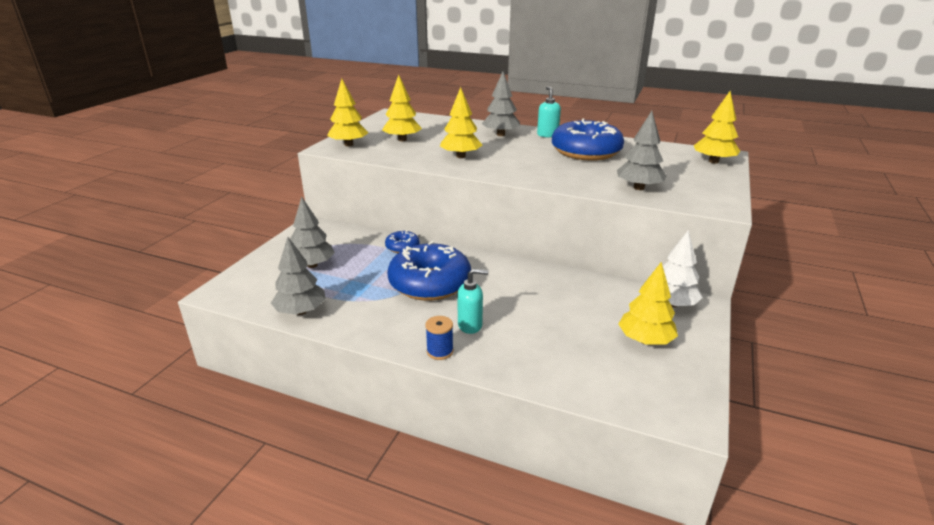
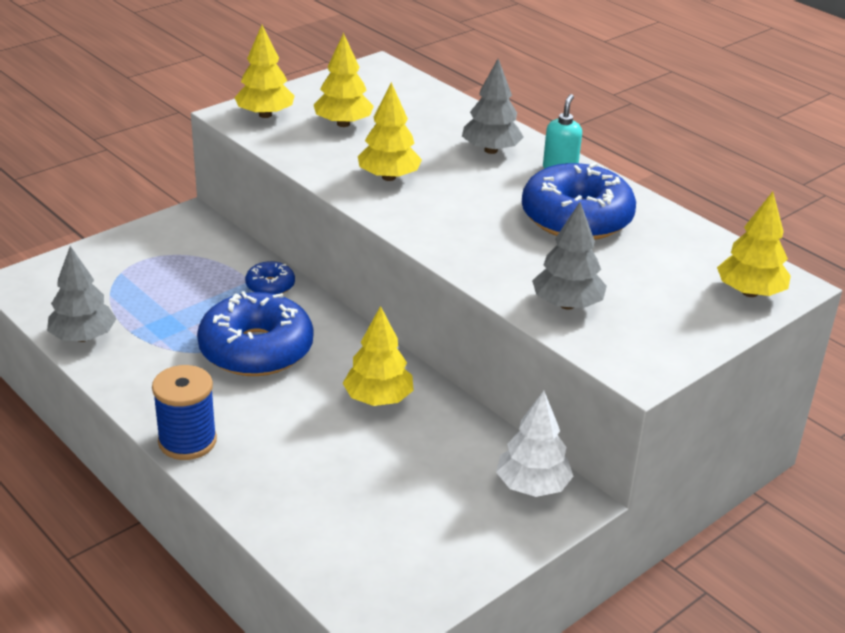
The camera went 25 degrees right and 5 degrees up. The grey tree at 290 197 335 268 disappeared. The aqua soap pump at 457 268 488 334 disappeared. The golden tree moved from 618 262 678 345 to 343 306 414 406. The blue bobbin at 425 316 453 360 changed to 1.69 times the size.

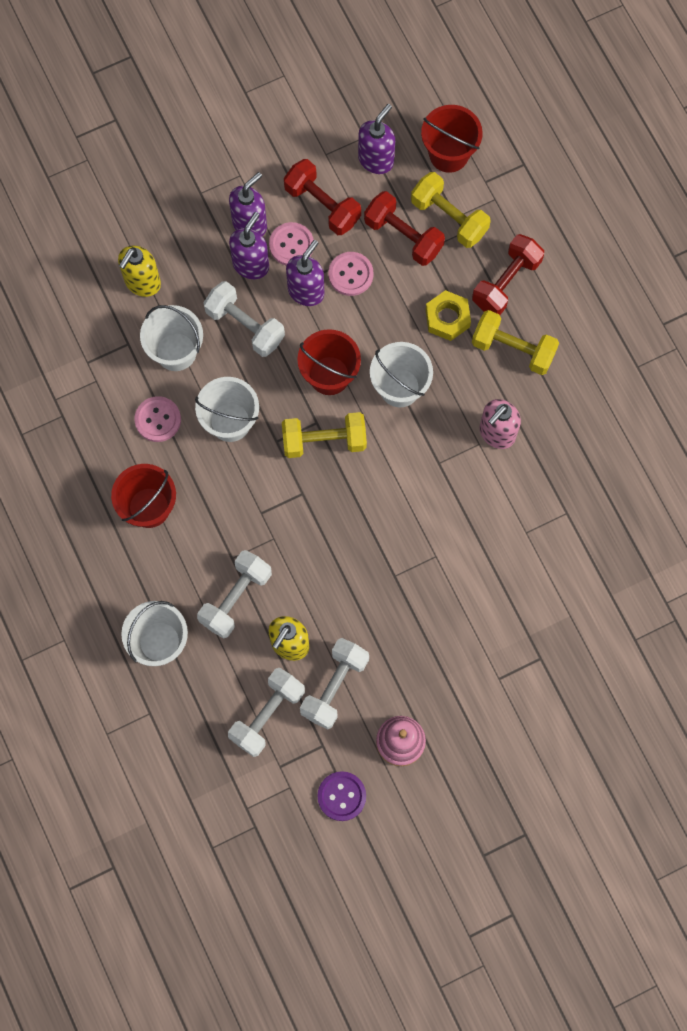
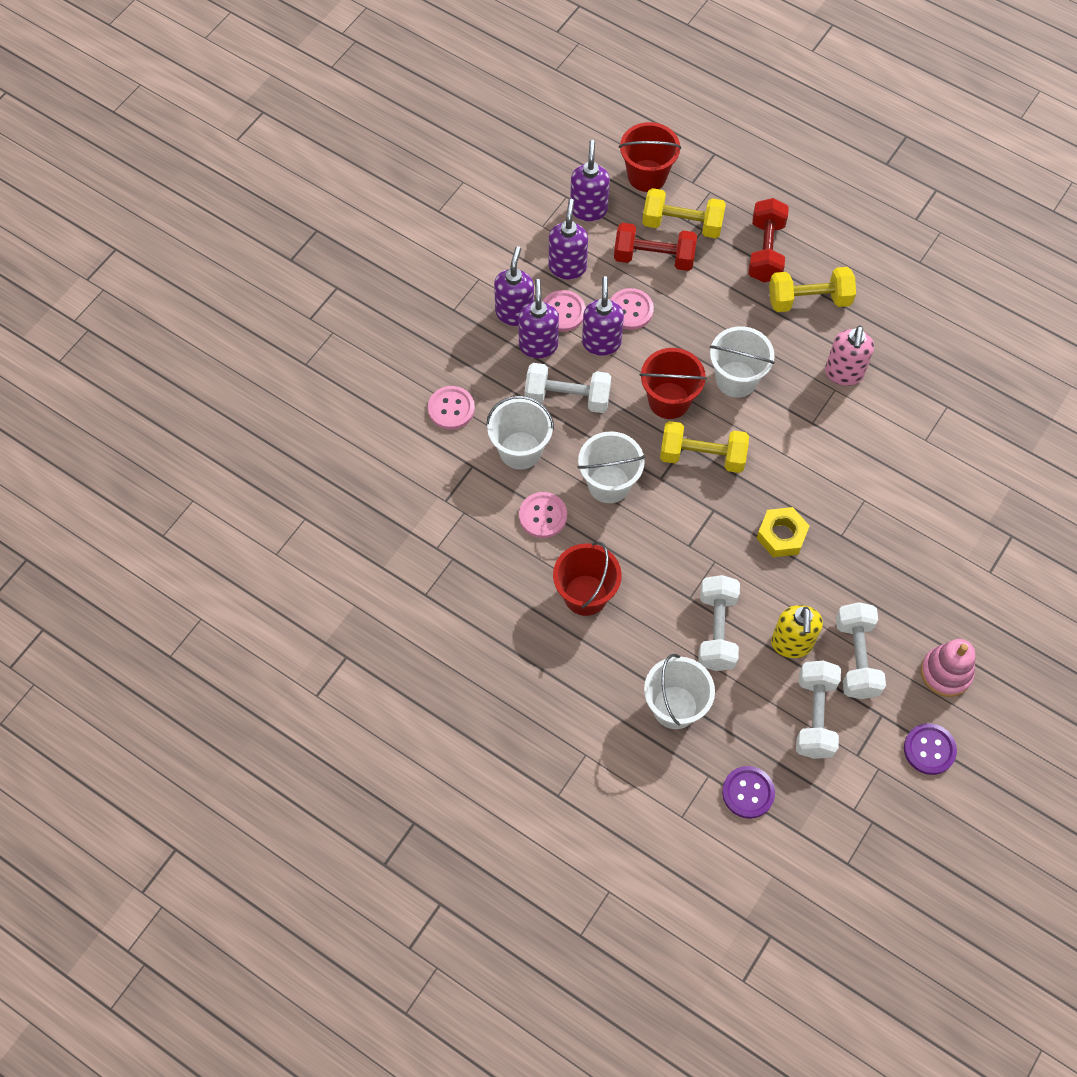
The camera went 30 degrees left and 10 degrees down. The violet sewing button at 722 766 775 819 appeared. The golden hex nut moved from 425 290 471 341 to 756 507 809 557. The golden soap pump at 118 246 161 297 was replaced by the pink sewing button at 428 386 475 430. The scarlet dumbbell at 284 159 361 235 was replaced by the violet soap pump at 549 199 588 279. The golden dumbbell at 282 412 367 458 turned 45 degrees clockwise.

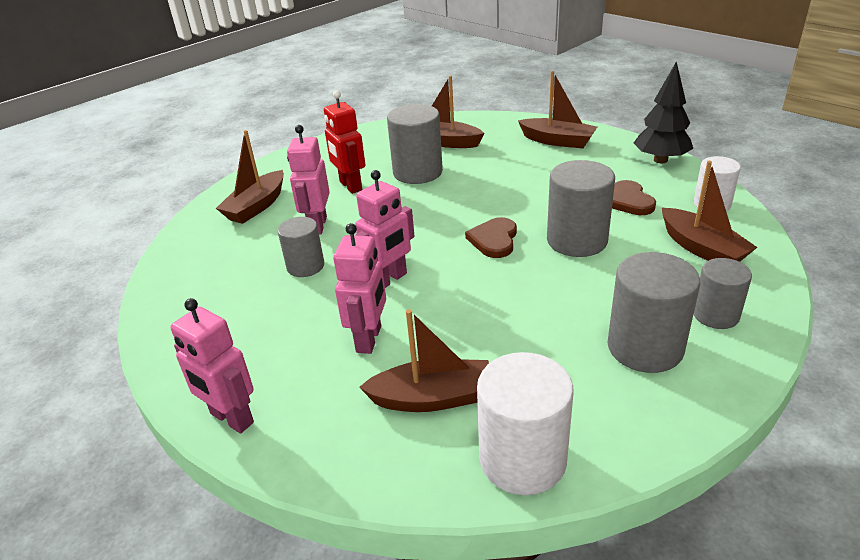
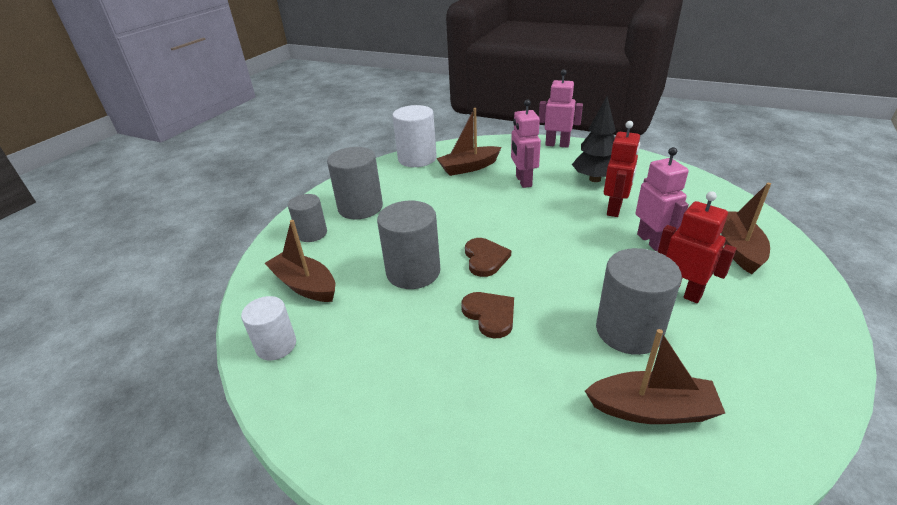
The camera went 160 degrees right and 0 degrees up. The pink robot figure at 354 170 415 288 disappeared. The russet toy boat at 518 71 597 148 disappeared. The russet love heart moved from 612 180 656 215 to 461 292 514 338. The jet-black tree moved from 634 61 693 163 to 572 97 616 182. The grey cylinder at 278 217 324 277 was replaced by the scarlet robot figure at 604 121 640 217.

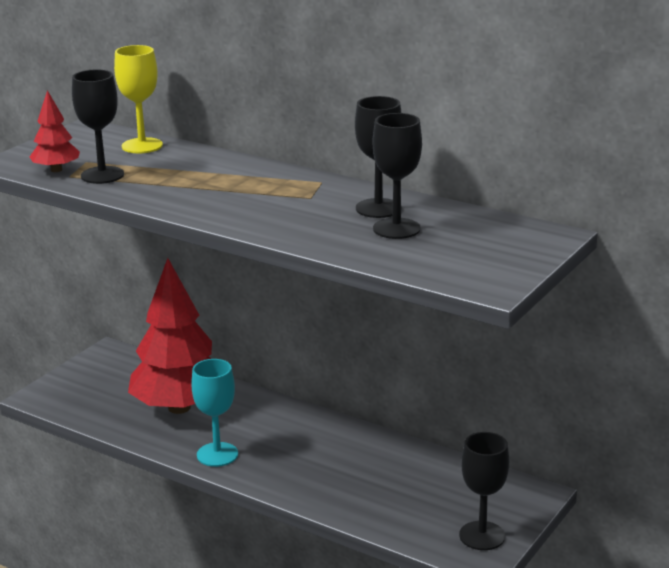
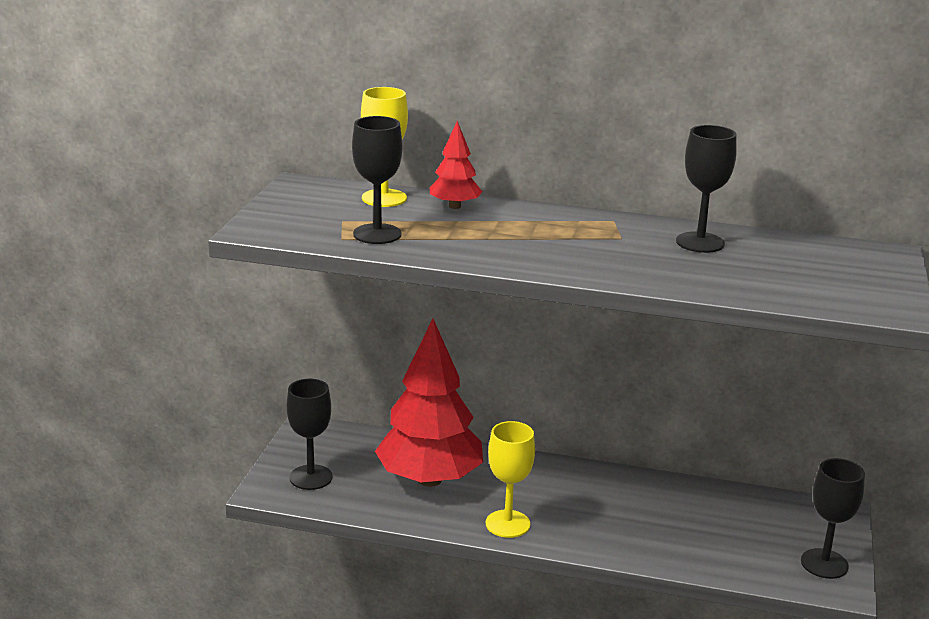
The camera went 20 degrees left and 0 degrees up. The scarlet tree moved from 30 90 80 172 to 430 121 483 209. The jet-black chalice moved from 373 113 422 239 to 287 379 332 490. The aqua chalice at 191 359 238 467 became the golden chalice at 486 421 535 538.

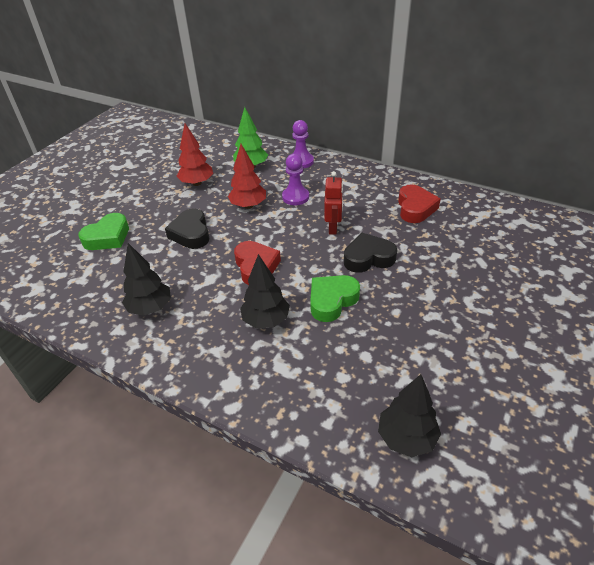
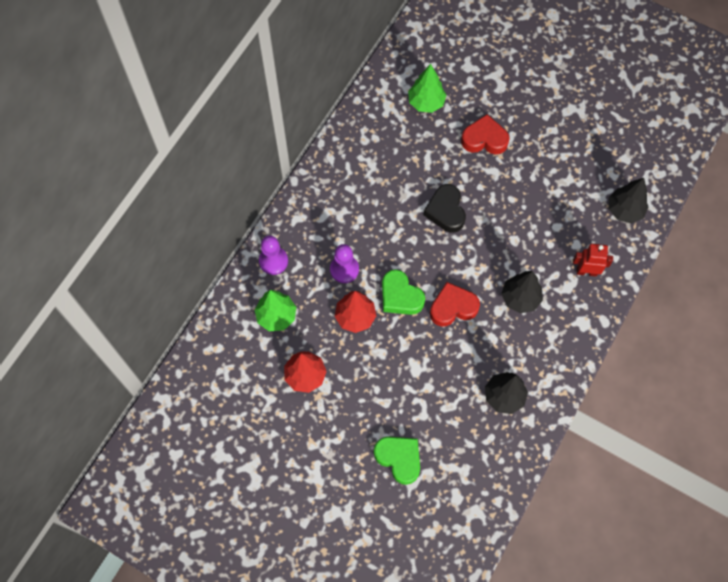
The camera went 90 degrees left and 25 degrees up. The jet-black love heart at 165 208 209 249 disappeared. The emerald tree at 408 64 446 113 appeared. The emerald love heart moved from 310 275 360 322 to 382 269 425 315. The scarlet robot figure moved from 324 171 343 235 to 573 244 613 277. The scarlet love heart moved from 398 184 441 223 to 461 114 510 154.

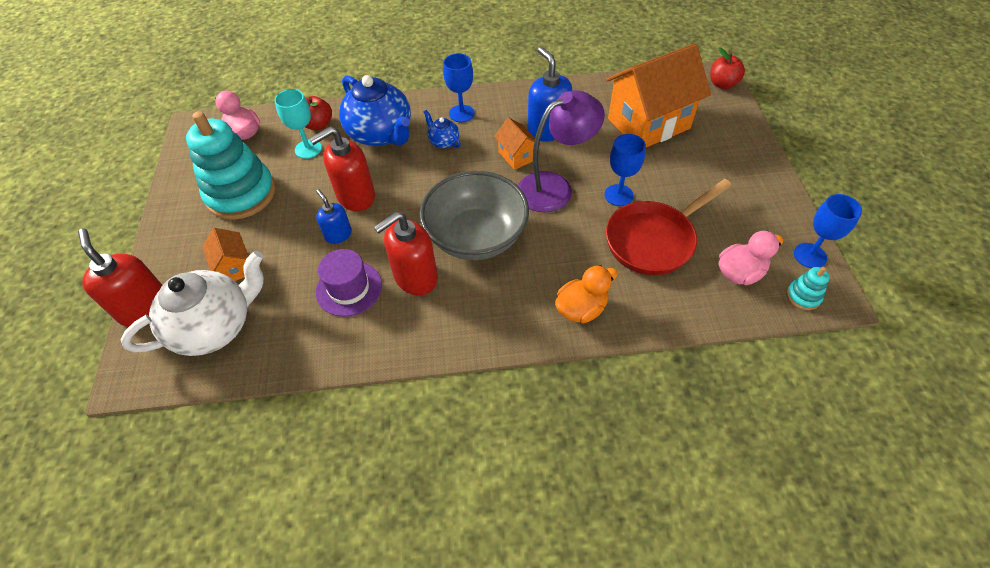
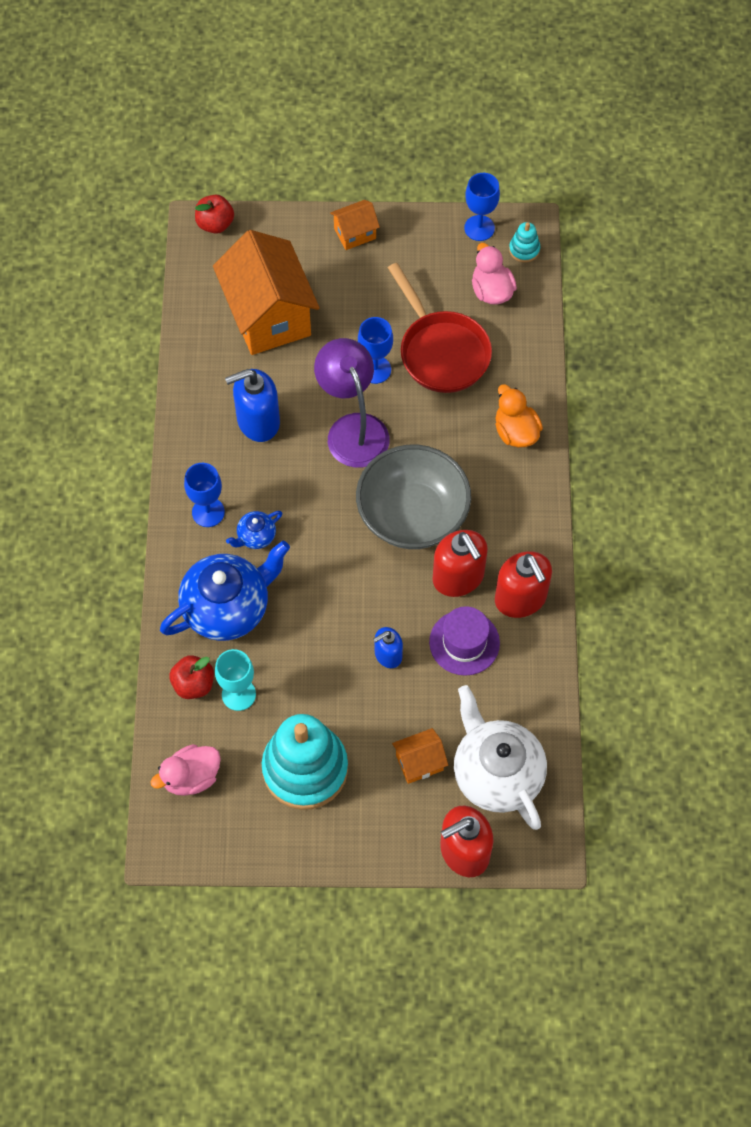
The camera went 85 degrees left and 10 degrees up. The scarlet soap pump moved from 309 127 375 211 to 495 551 552 618. The bright orange toy house moved from 494 117 541 170 to 330 200 380 250.

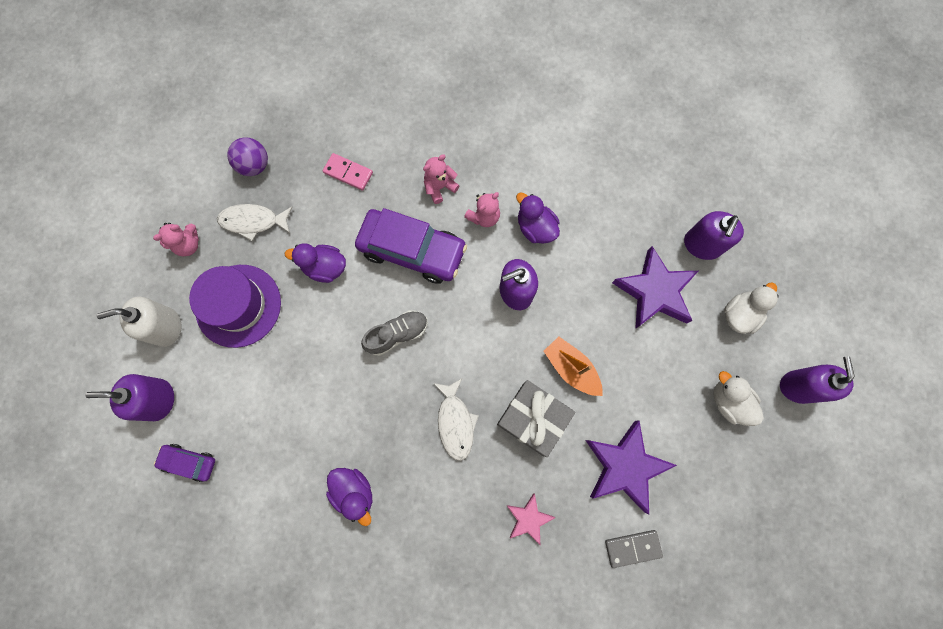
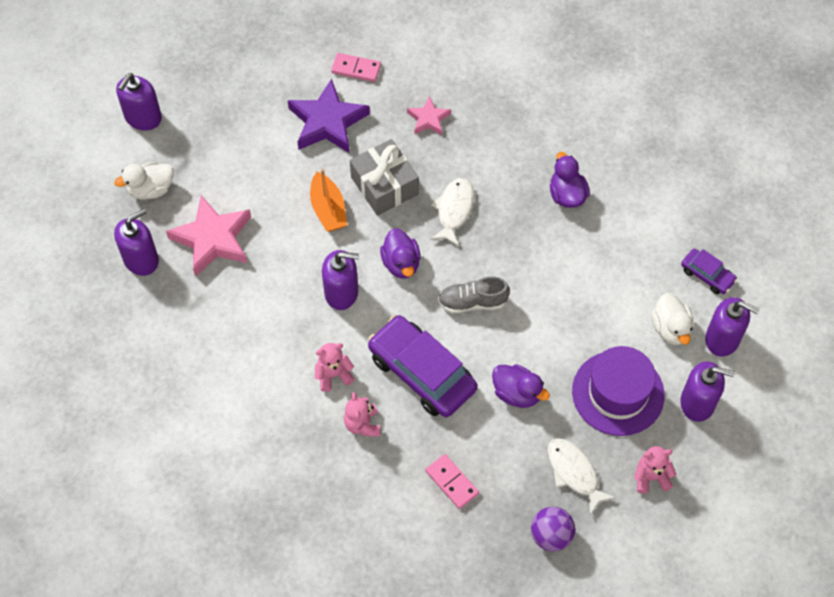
The camera went 155 degrees left and 15 degrees down. The violet toy duck moved from 516 192 560 244 to 380 228 421 279. The white toy duck moved from 713 371 764 426 to 651 293 693 345. The white soap pump at 96 297 182 347 became the violet soap pump at 680 361 735 422. The grey domino at 605 530 663 568 became the pink domino at 331 53 381 82. The violet star shape at 612 246 698 329 became the pink star shape at 166 195 251 277. The white fish figure at 217 204 293 241 turned 150 degrees counterclockwise. The pink teddy bear at 423 154 460 204 turned 90 degrees clockwise.

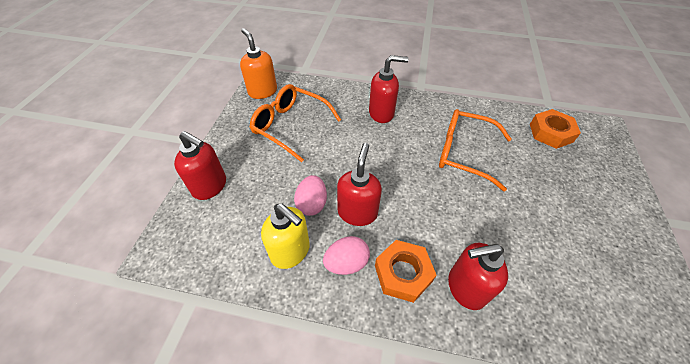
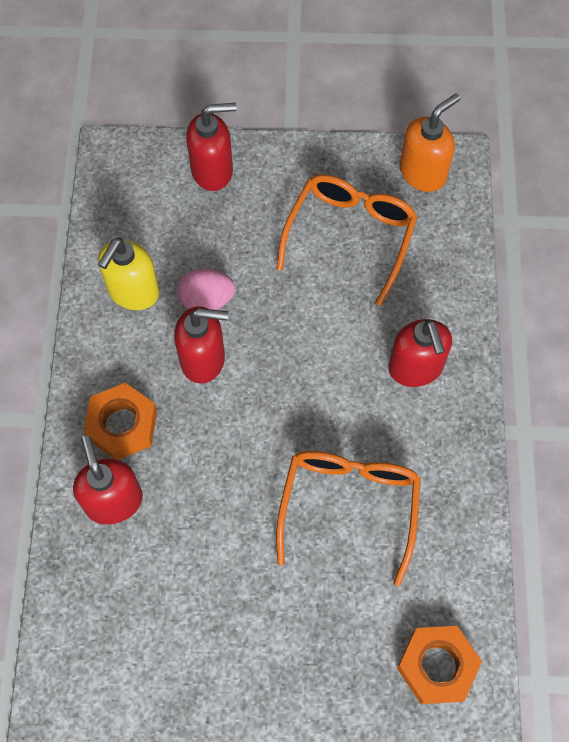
The camera went 80 degrees right and 15 degrees up. The pink egg at 323 236 370 275 disappeared. The scarlet soap pump at 174 131 226 200 turned 120 degrees counterclockwise.

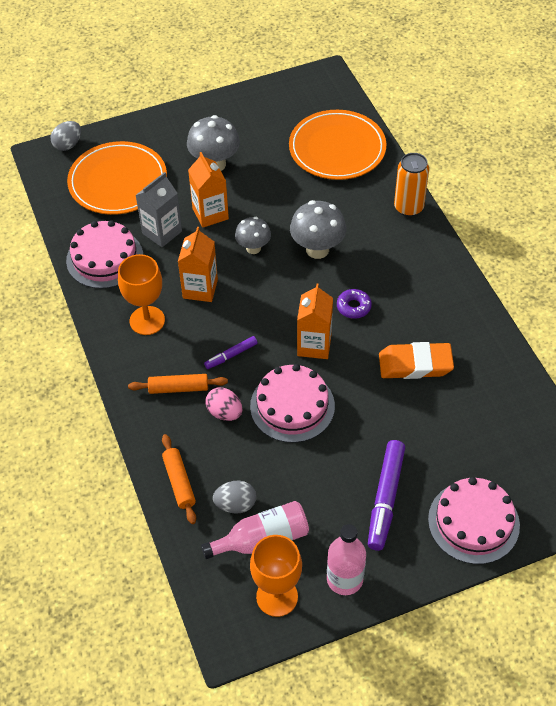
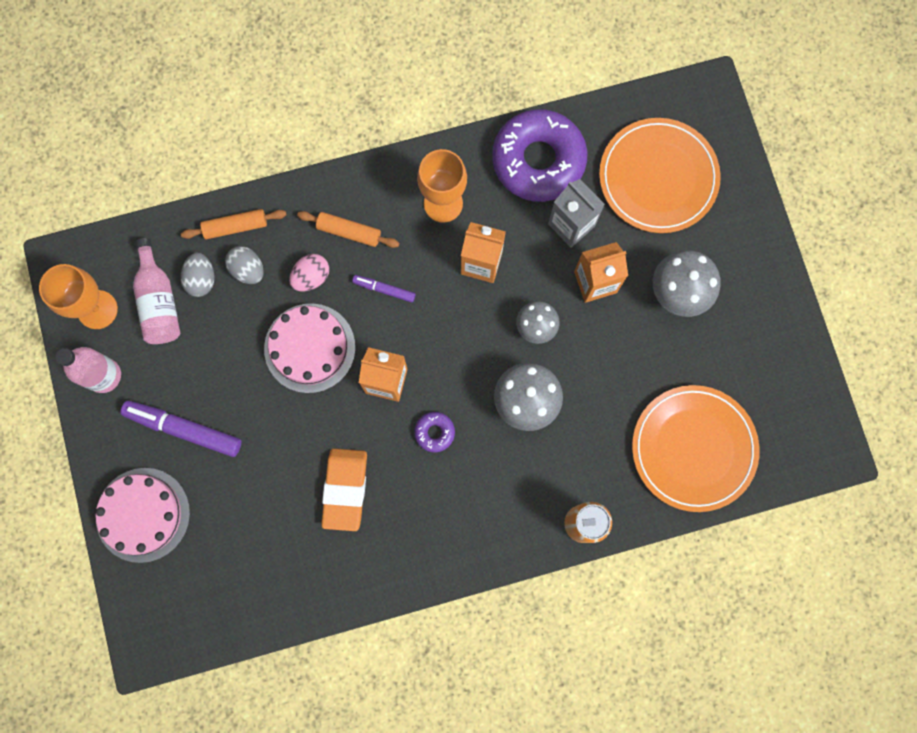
The camera went 95 degrees right and 25 degrees up. The grey egg moved from 51 121 81 151 to 225 246 264 284. The pink gateau at 66 220 143 289 was replaced by the violet donut at 492 109 587 202. The bright orange dough roller at 128 374 228 394 turned 75 degrees counterclockwise. The violet felt pen at 204 336 258 369 turned 45 degrees counterclockwise.

